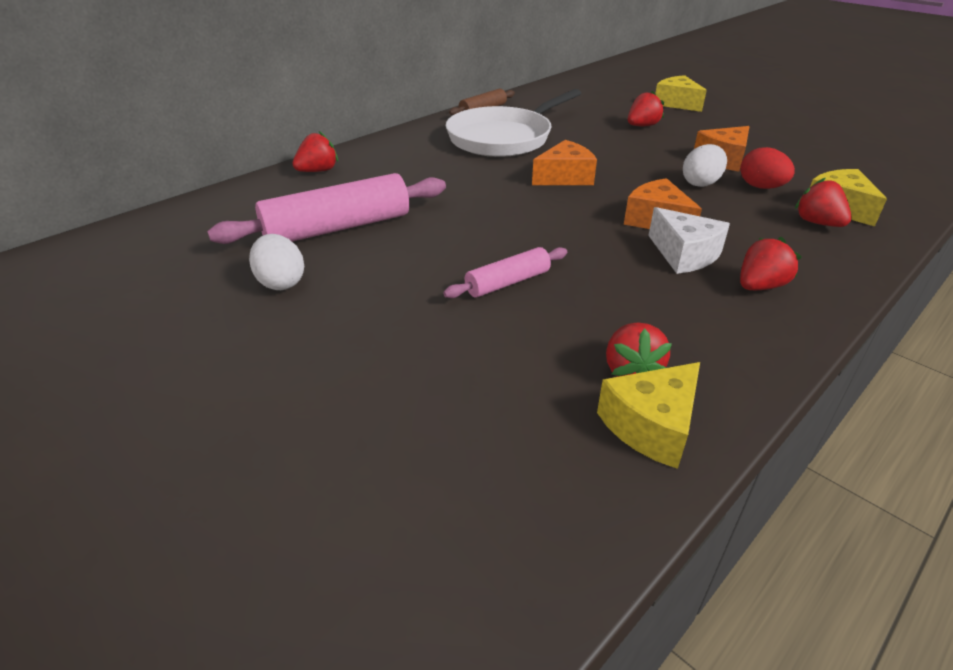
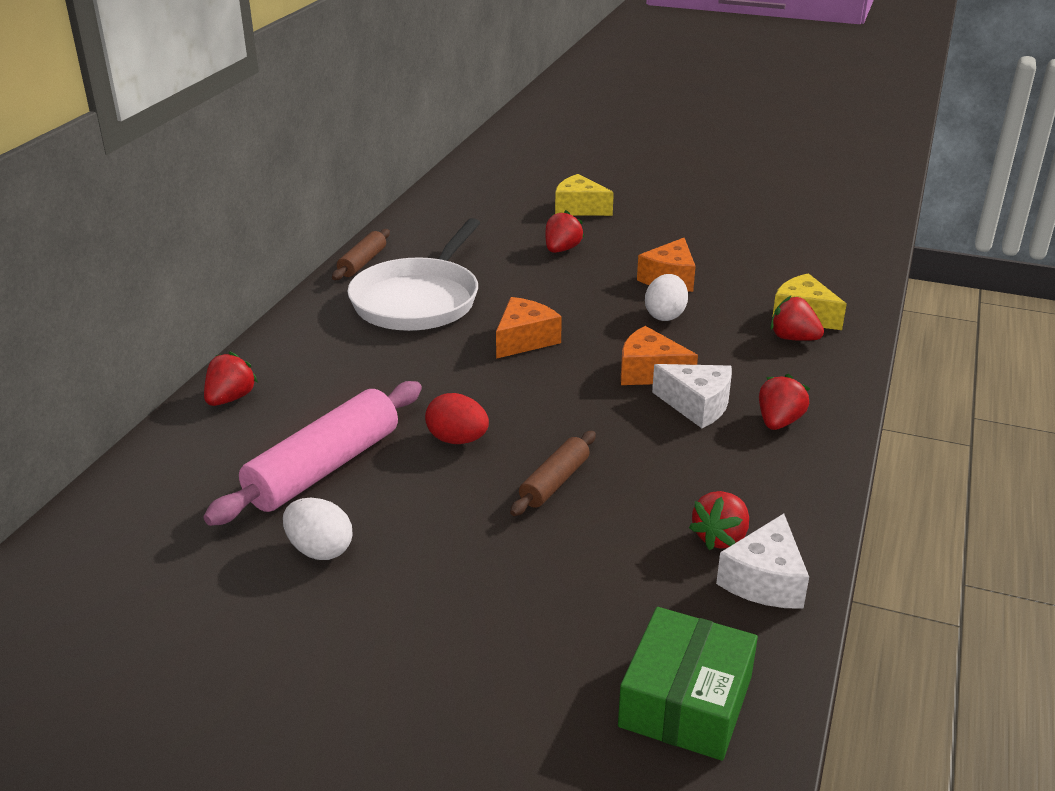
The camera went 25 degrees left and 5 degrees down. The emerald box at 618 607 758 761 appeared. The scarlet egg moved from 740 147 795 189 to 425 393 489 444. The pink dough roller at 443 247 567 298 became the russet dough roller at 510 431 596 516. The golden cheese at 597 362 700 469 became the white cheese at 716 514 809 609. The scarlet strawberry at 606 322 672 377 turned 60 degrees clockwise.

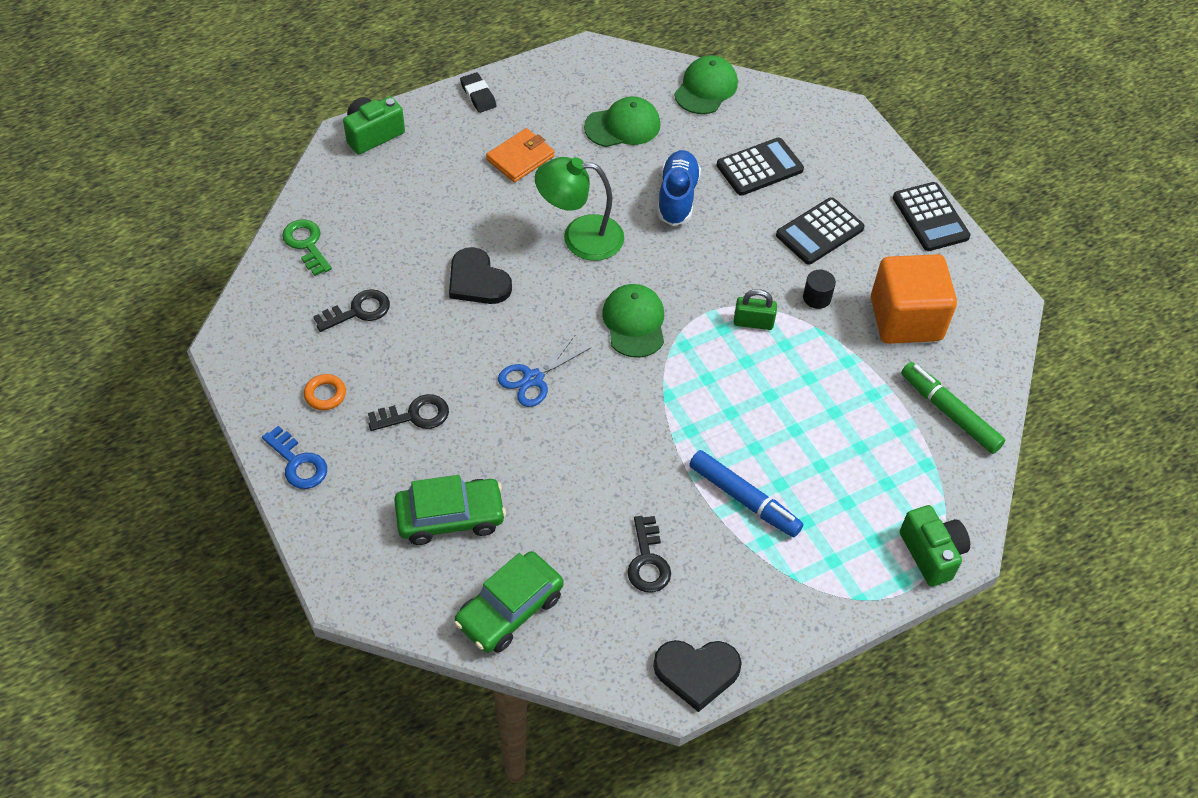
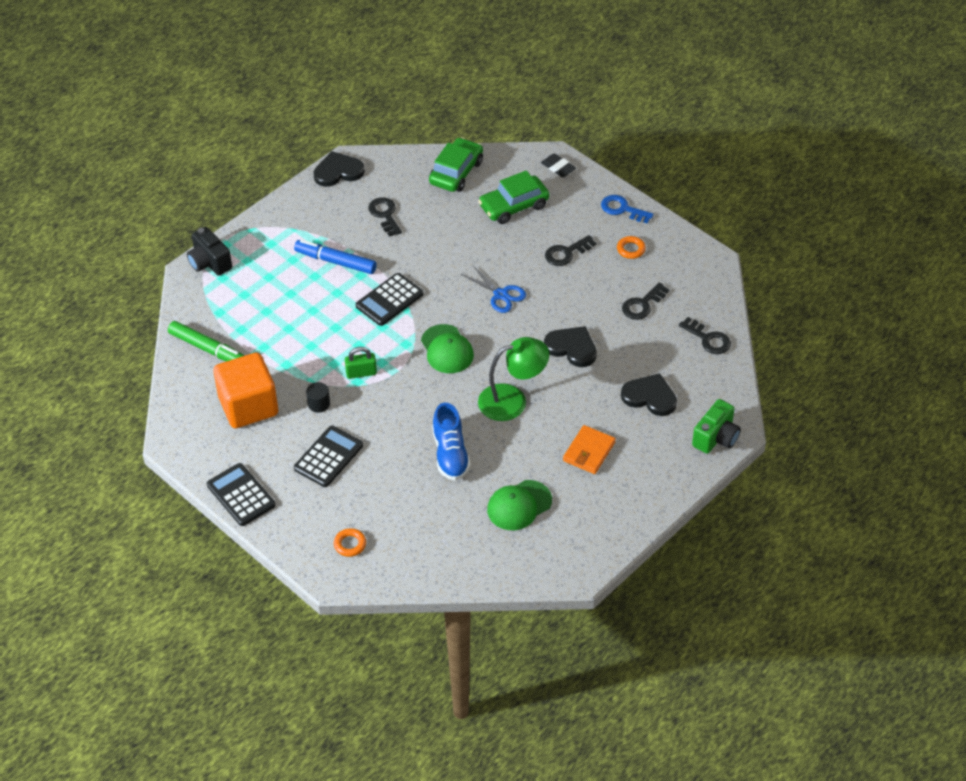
The camera went 165 degrees right and 5 degrees down. The emerald peaked cap at 674 55 738 114 disappeared. The bright orange ring at 334 528 366 557 appeared. The jet-black love heart at 621 373 677 416 appeared. The jet-black eraser moved from 460 72 497 113 to 541 153 576 177. The jet-black adding machine moved from 717 138 804 196 to 356 273 423 326. The emerald latchkey at 282 219 332 276 became the jet-black latchkey at 679 317 731 354. The emerald compact camera at 900 505 970 587 became the jet-black compact camera at 187 227 232 276. The blue shears at 498 334 591 407 turned 105 degrees clockwise.

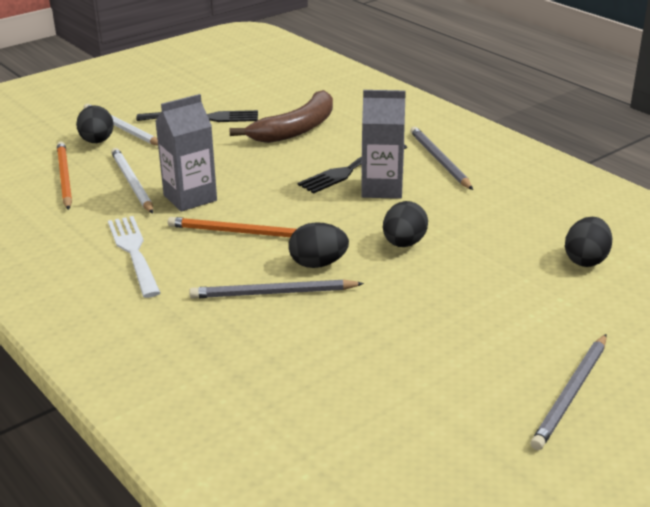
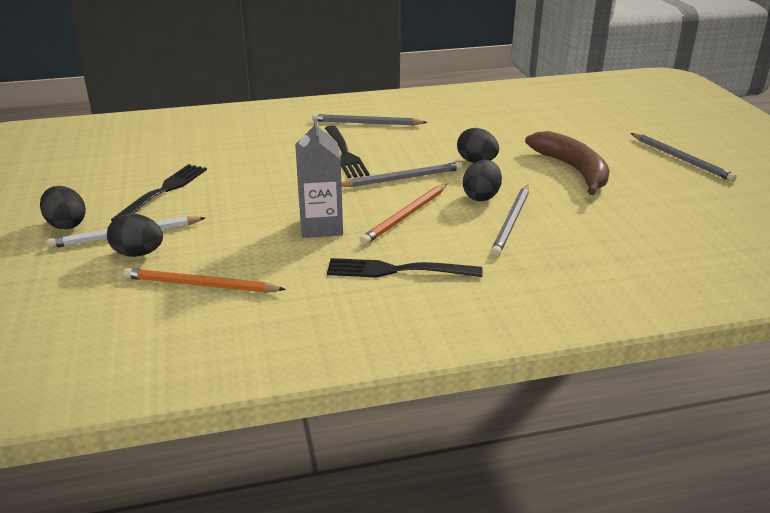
The camera went 65 degrees left and 0 degrees up. The white wooden pencil at 111 148 153 214 disappeared. The grey juice carton at 361 90 406 199 disappeared. The grey wooden pencil at 341 162 462 187 appeared. The russet banana fruit moved from 230 90 333 143 to 525 131 610 195. The jet-black egg moved from 565 217 612 267 to 40 186 86 229. The white table fork at 108 216 161 298 became the jet-black table fork at 327 258 483 278.

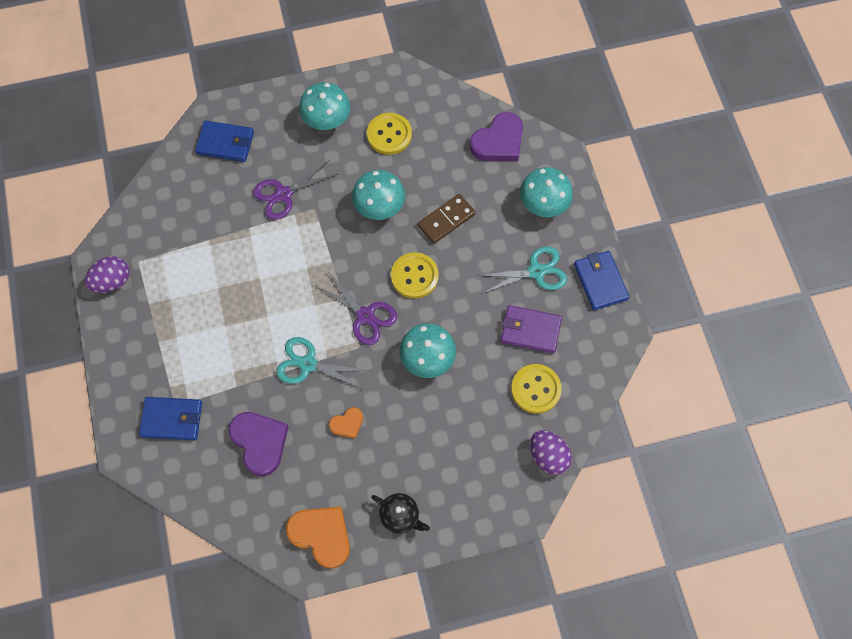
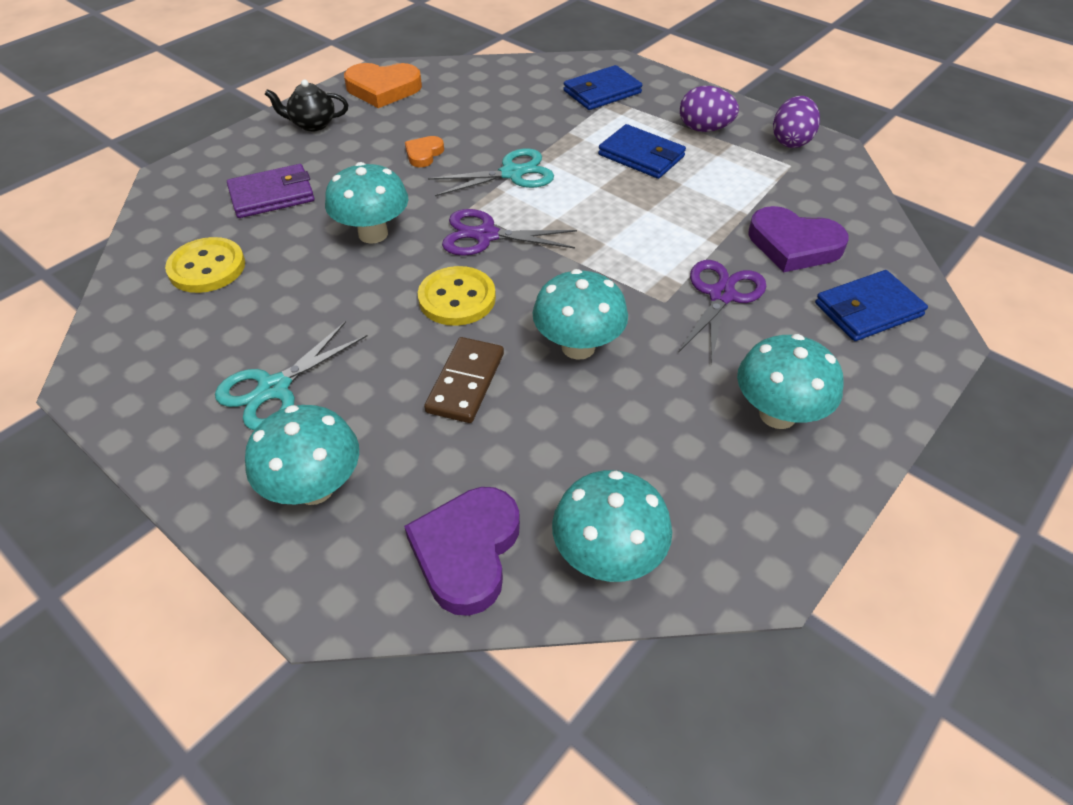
The camera went 145 degrees right and 20 degrees down. The golden sewing button at 367 113 412 155 disappeared. The aqua fungus at 552 470 672 582 appeared. The violet love heart moved from 229 412 289 476 to 748 206 849 272. The violet wallet moved from 501 305 562 354 to 227 164 315 218. The violet egg moved from 530 430 572 475 to 680 86 739 132. The blue wallet moved from 574 251 629 311 to 598 124 686 179.

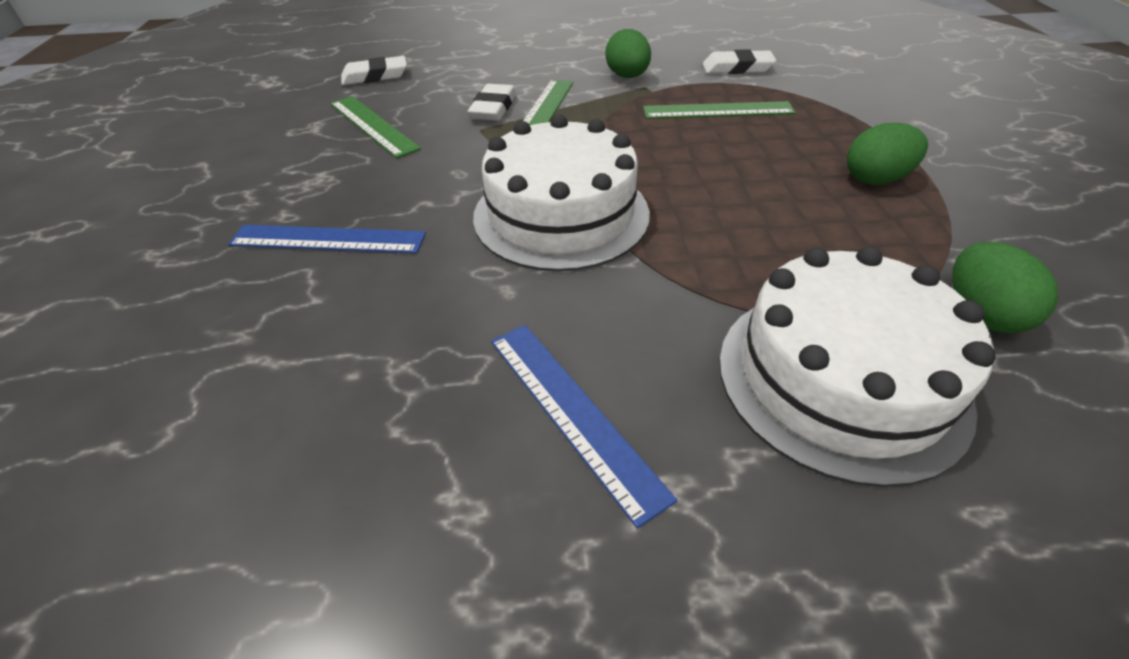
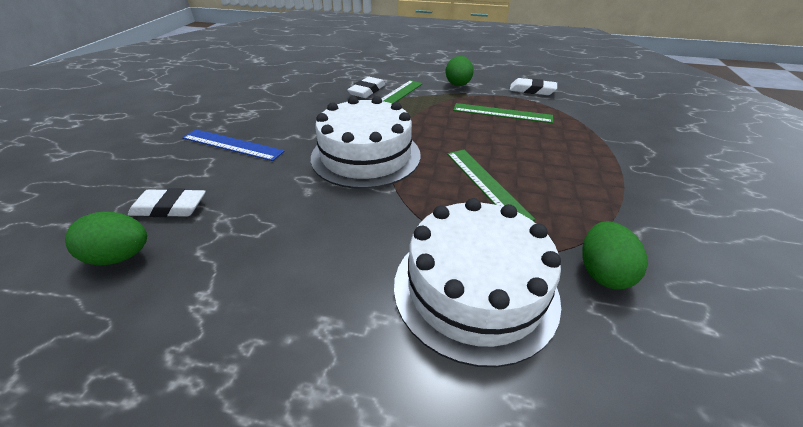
The camera went 15 degrees right and 5 degrees down. The blue straightedge at 491 325 677 528 disappeared. The emerald straightedge moved from 330 96 421 158 to 447 150 535 221. The white eraser moved from 341 56 407 85 to 128 188 206 217. The emerald egg moved from 847 123 928 185 to 65 212 147 266.

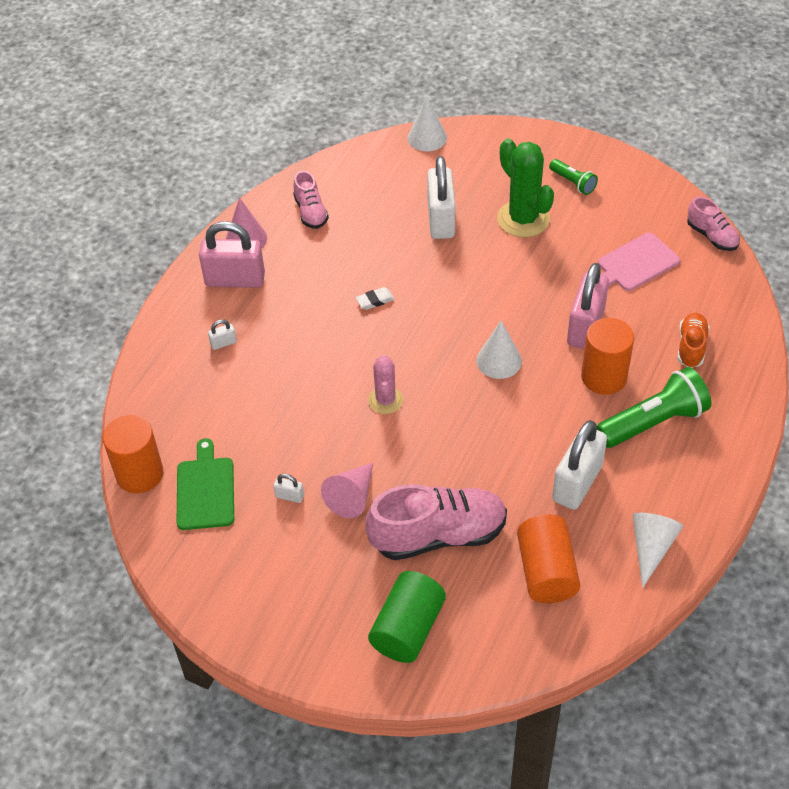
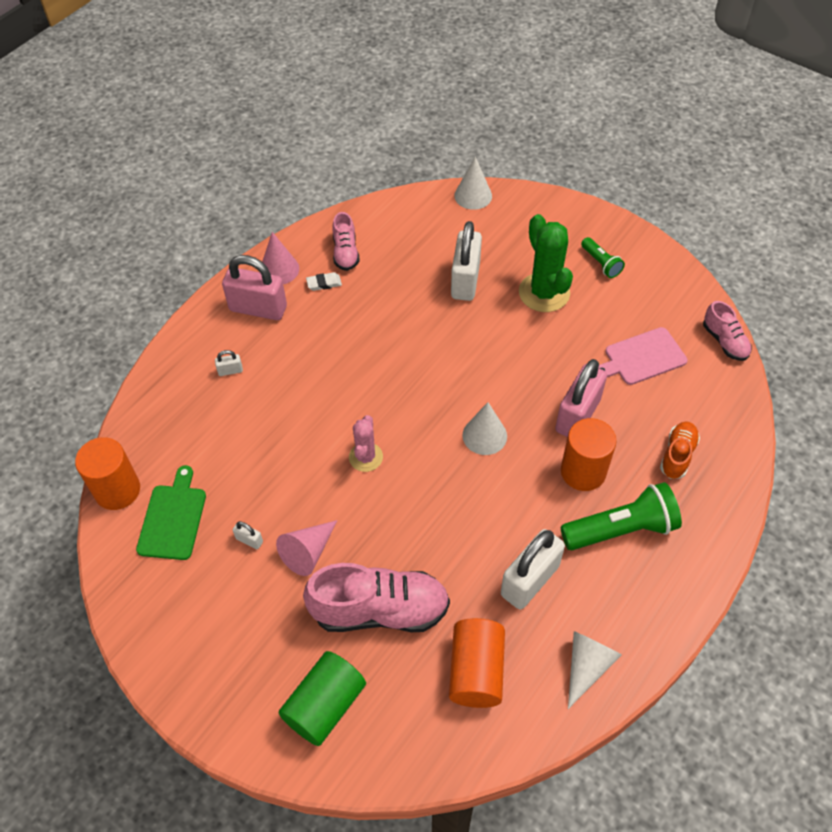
The camera went 10 degrees right and 5 degrees up. The white eraser moved from 356 287 395 310 to 306 272 342 291.

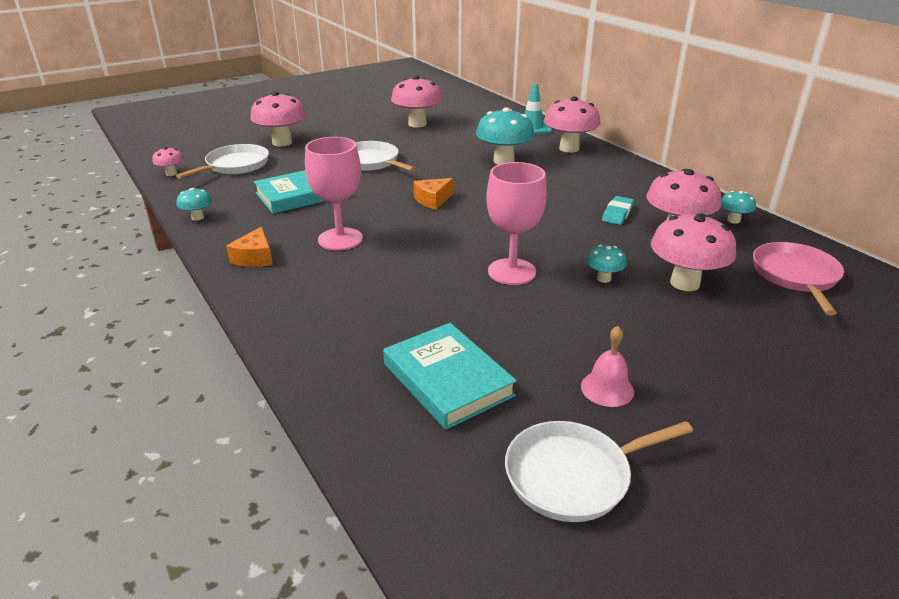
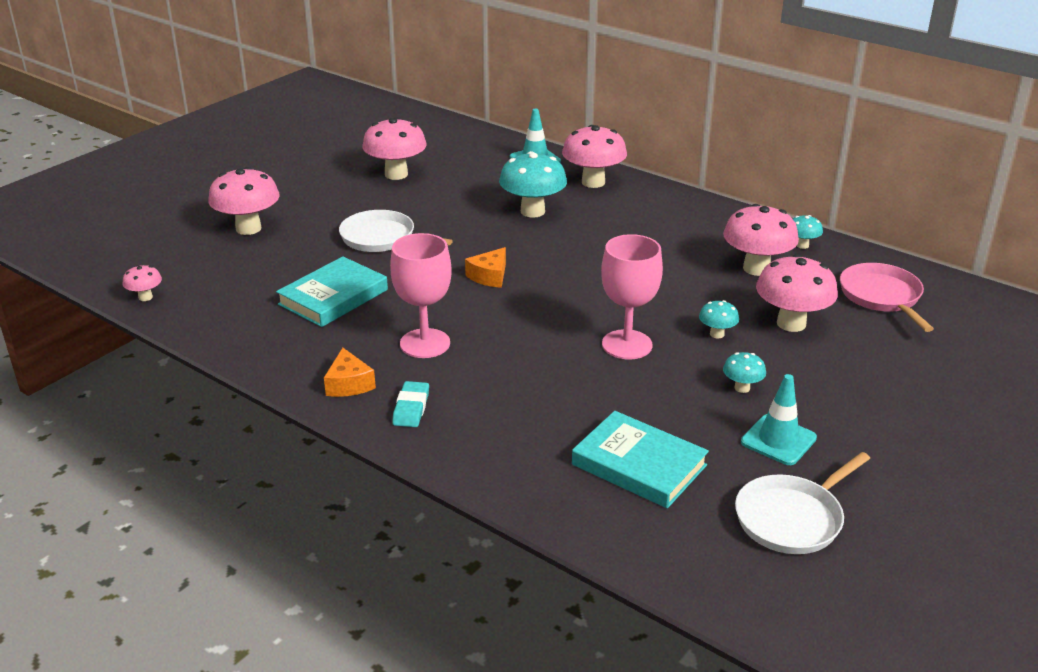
The camera went 20 degrees left and 0 degrees up. The white frying pan at 176 144 269 179 disappeared. The aqua fungus moved from 176 188 212 221 to 723 352 766 393. The aqua eraser moved from 602 196 634 225 to 392 381 429 427. The pink school bell at 581 326 634 407 was replaced by the aqua safety cone at 741 374 817 465.

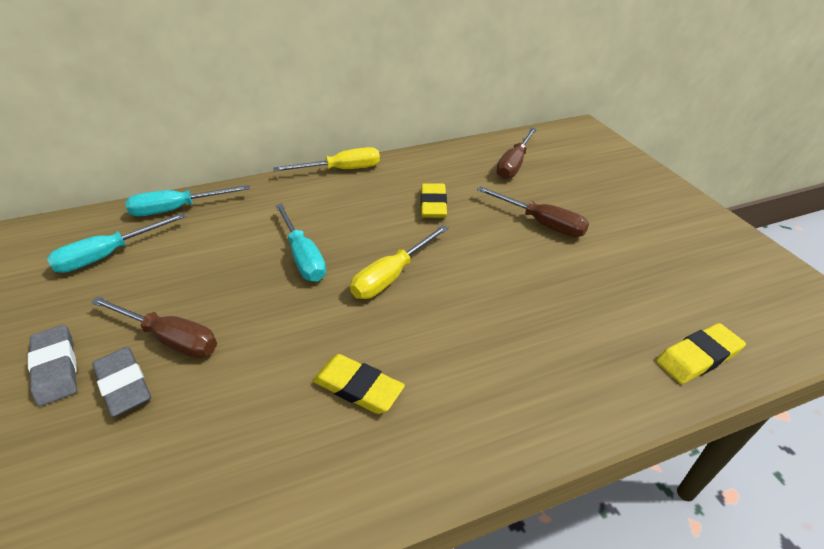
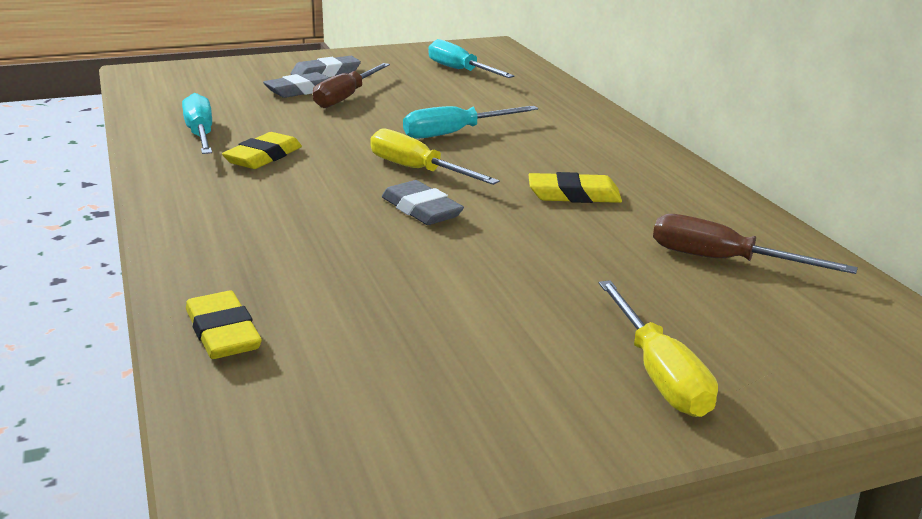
The camera went 90 degrees right and 15 degrees down. The russet screwdriver at 477 186 589 237 disappeared. The grey eraser at 382 180 464 225 appeared. The aqua screwdriver moved from 125 185 250 216 to 182 93 212 154. The golden screwdriver moved from 274 147 380 171 to 599 280 718 417.

